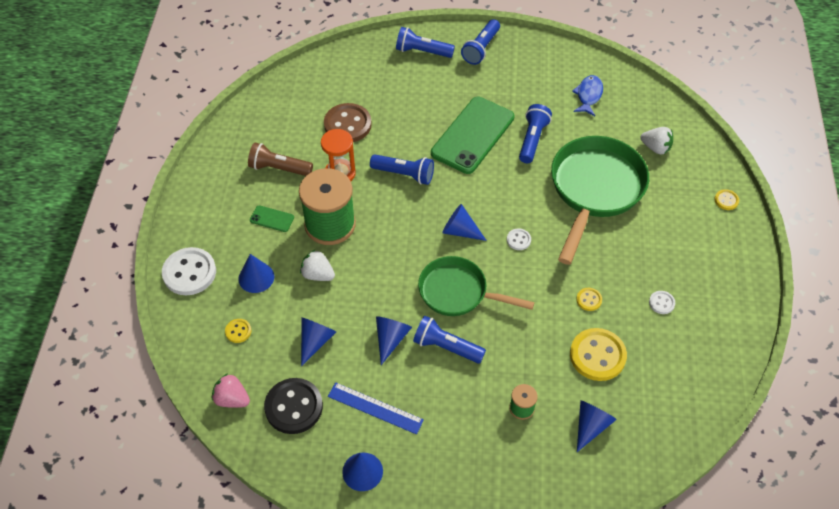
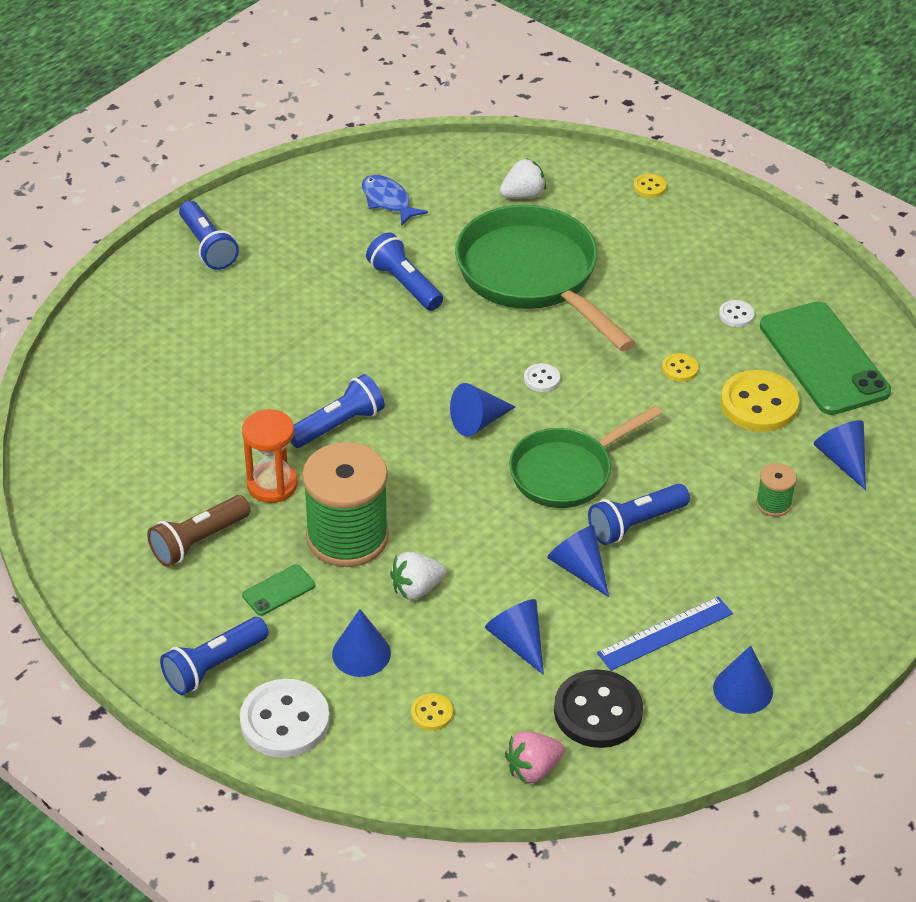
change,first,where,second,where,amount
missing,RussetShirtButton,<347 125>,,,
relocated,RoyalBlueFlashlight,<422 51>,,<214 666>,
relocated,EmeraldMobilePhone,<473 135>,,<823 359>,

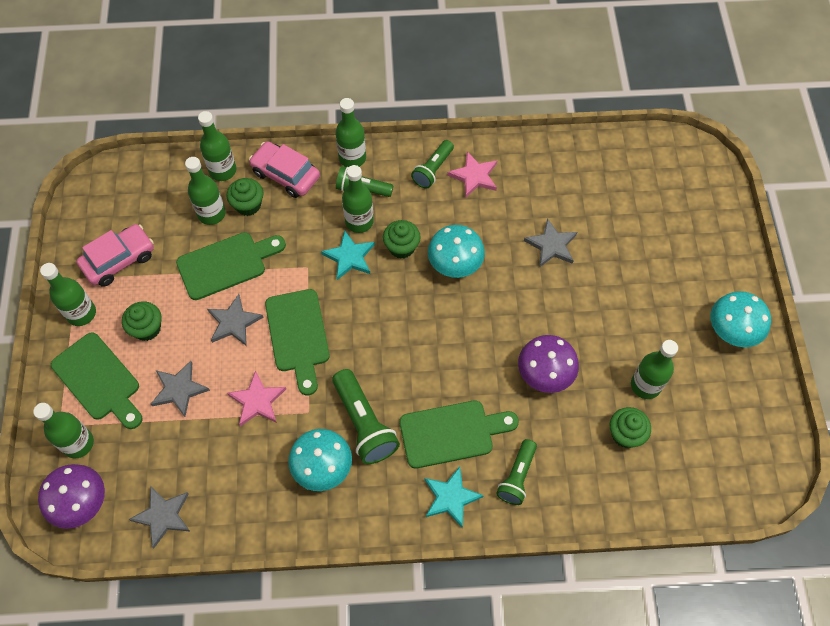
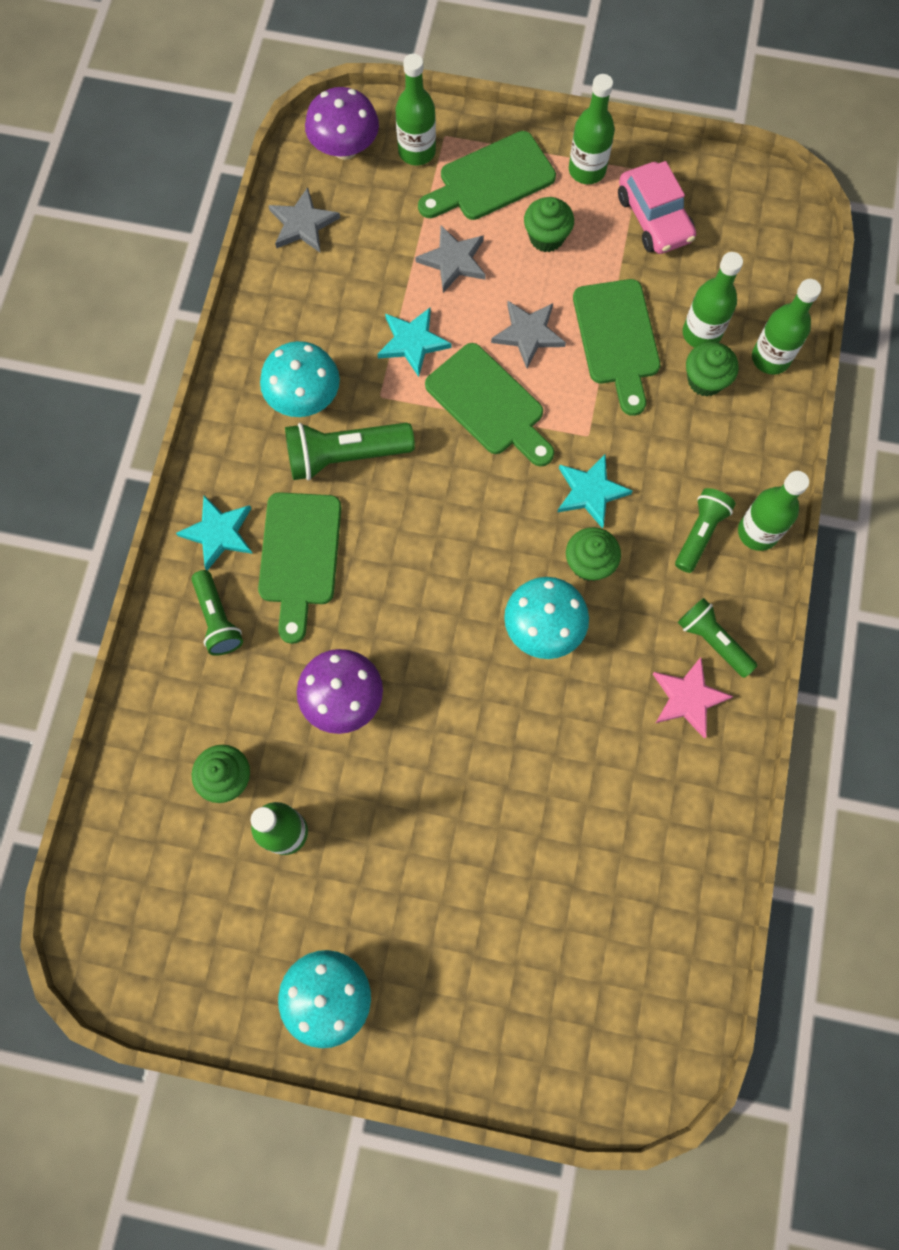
change,first,where,second,where,amount
colour,RosePinkFivePointedStar,<257 401>,TurquoiseFivePointedStar,<412 342>,
missing,RosePinkToyCar,<286 175>,,,
spun,EmeraldChoppingBoard,<298 335>,,<489 404>,135 degrees counterclockwise
missing,EmeraldDrinkBottle,<359 221>,,,
spun,EmeraldFlashlight,<517 477>,,<217 619>,150 degrees counterclockwise
missing,GrayFivePointedStar,<551 245>,,,

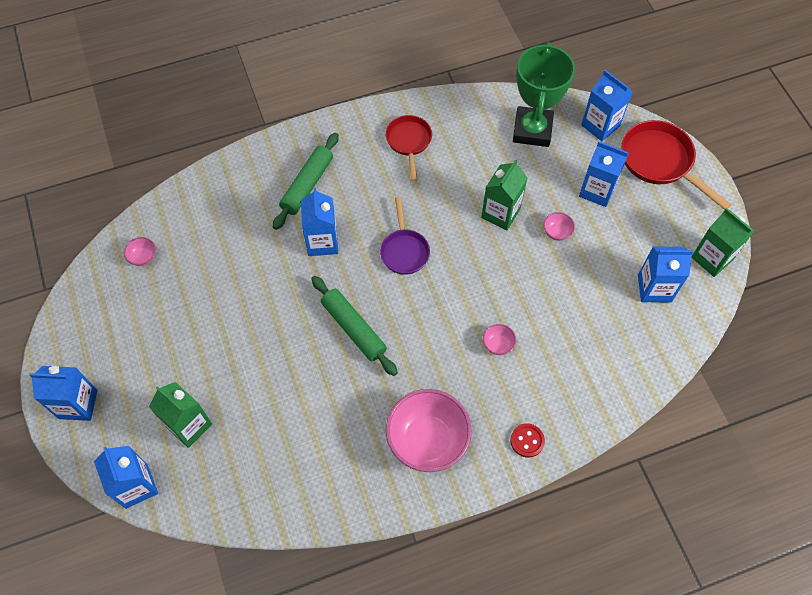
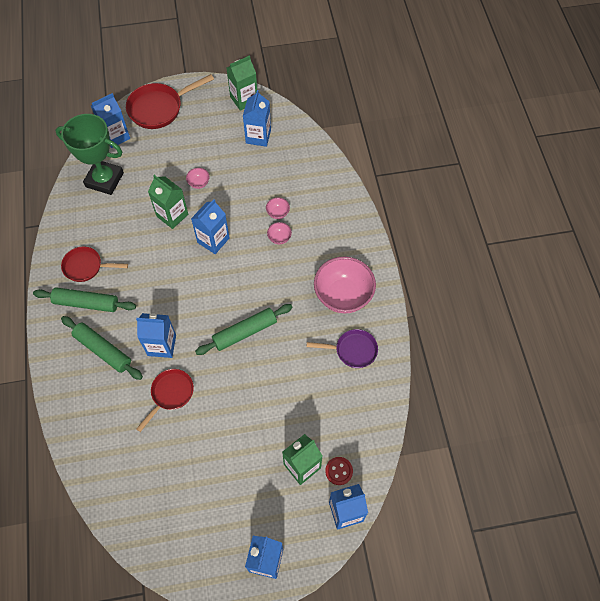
change,first,where,second,where,amount
relocated,RosePinkServingBowl,<143 257>,,<278 213>,
relocated,VioletFryingPan,<404 250>,,<352 350>,
relocated,CrimsonShirtButton,<527 441>,,<339 471>,
relocated,RoyalBlueJuiceCarton,<597 191>,,<213 240>,
appeared,,,EmeraldRollingPin,<86 303>,
appeared,,,CrimsonFryingPan,<170 394>,

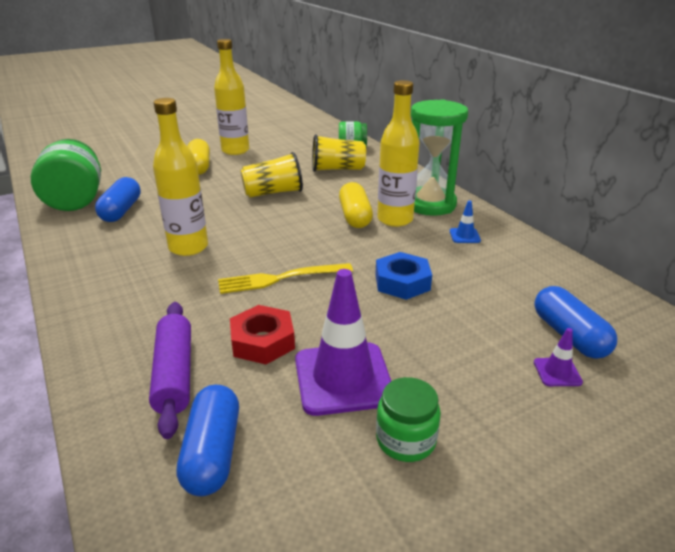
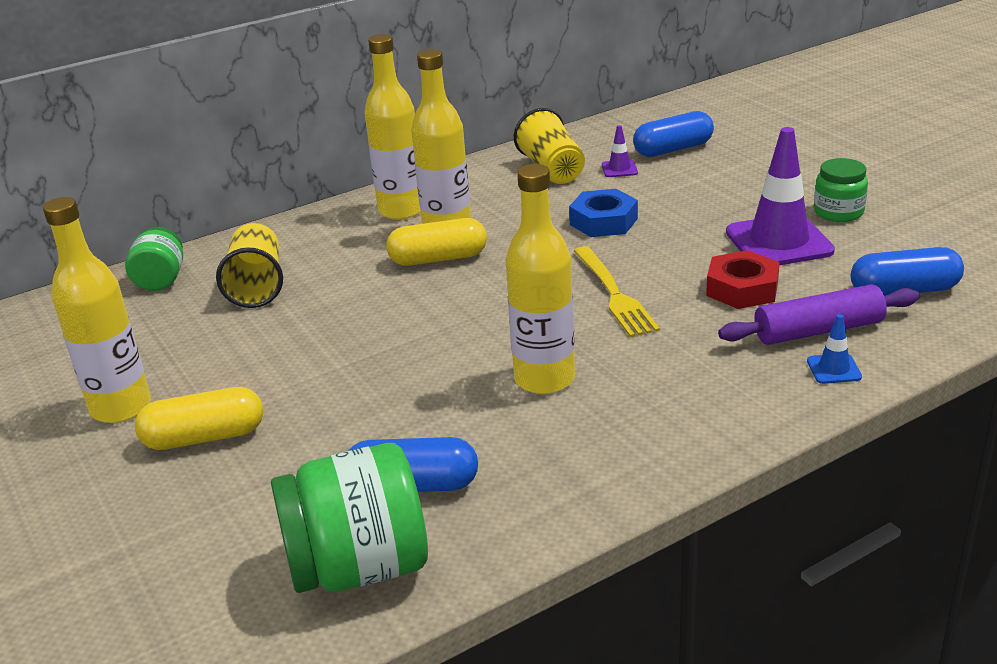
change,first,where,second,where,amount
relocated,GoldenBeaker,<273 193>,,<552 169>,
exchanged,EmeraldSandglass,<430 204>,GoldenDrinkBottle,<401 210>,
relocated,RoyalBlueTrafficCone,<464 236>,,<834 369>,
relocated,VioletTrafficCone,<557 372>,,<619 169>,

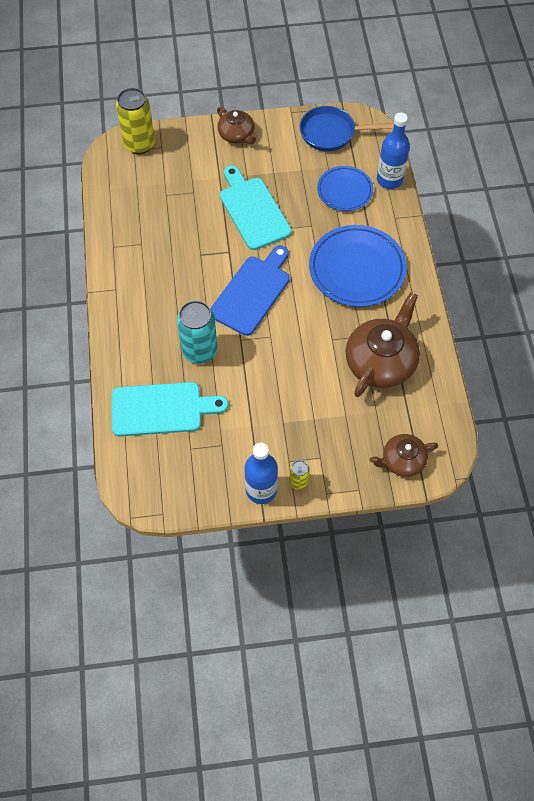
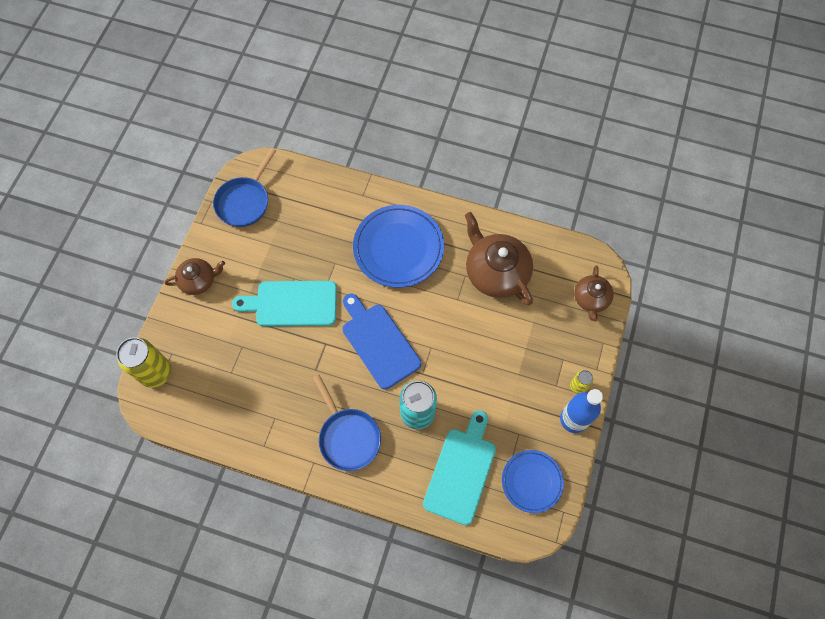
change,first,where,second,where,amount
relocated,RoyalBlueDinnerPlate,<344 191>,,<532 481>,
missing,RoyalBlueDrinkBottle,<389 180>,,,
appeared,,,RoyalBlueFryingPan,<348 436>,

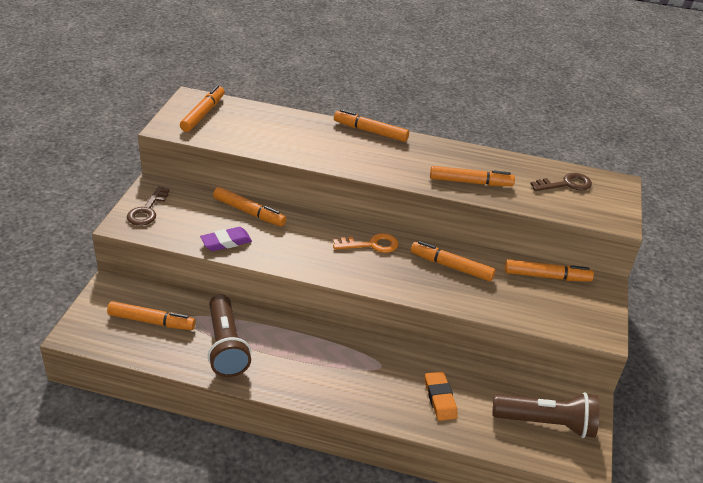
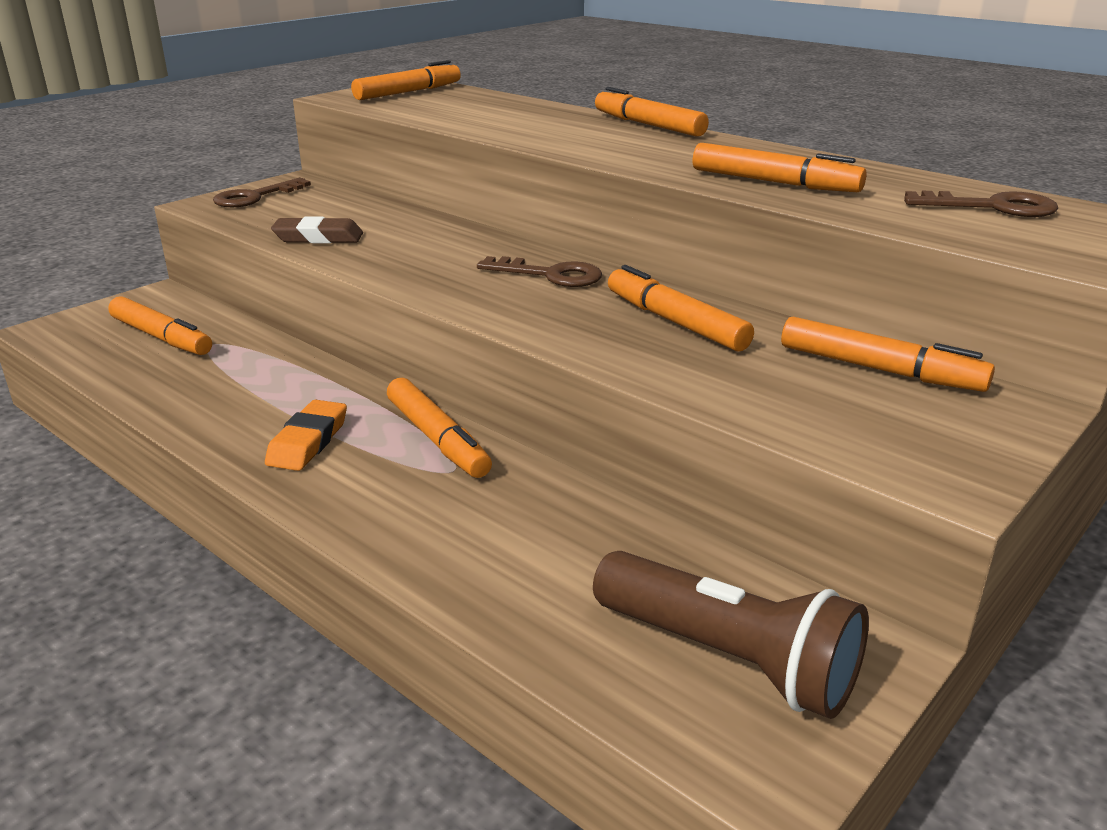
change,first,where,second,where,amount
colour,VioletEraser,<226 242>,RussetEraser,<318 237>,
missing,RussetFlashlight,<226 347>,,,
relocated,OrangeColouredMarkerPen,<249 212>,,<437 439>,
colour,OrangeColouredKey,<371 245>,RussetKey,<551 275>,
relocated,OrangeColouredEraser,<440 398>,,<308 442>,

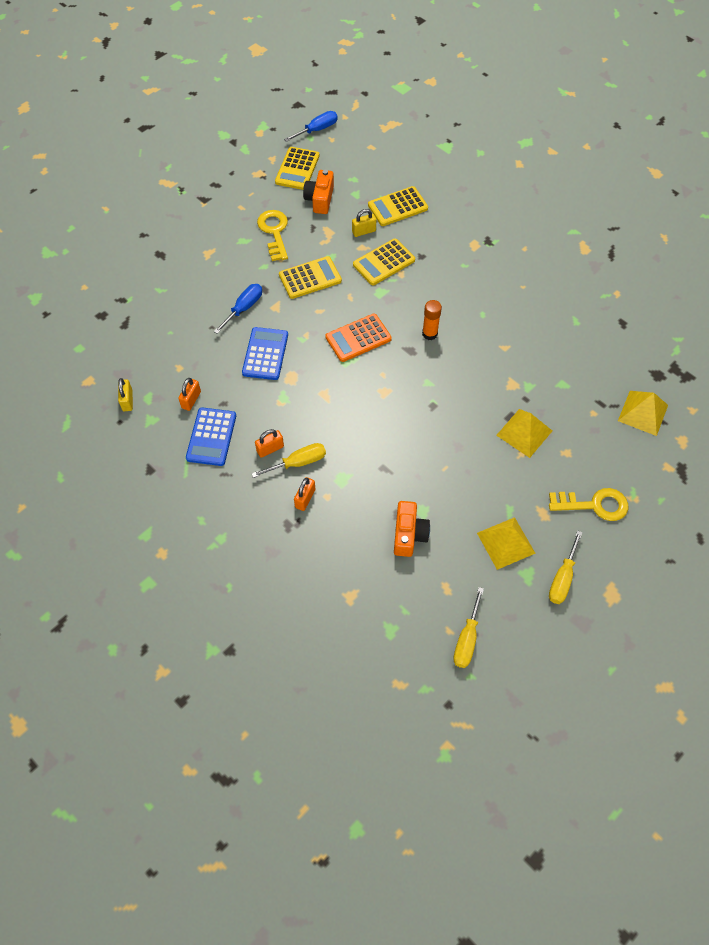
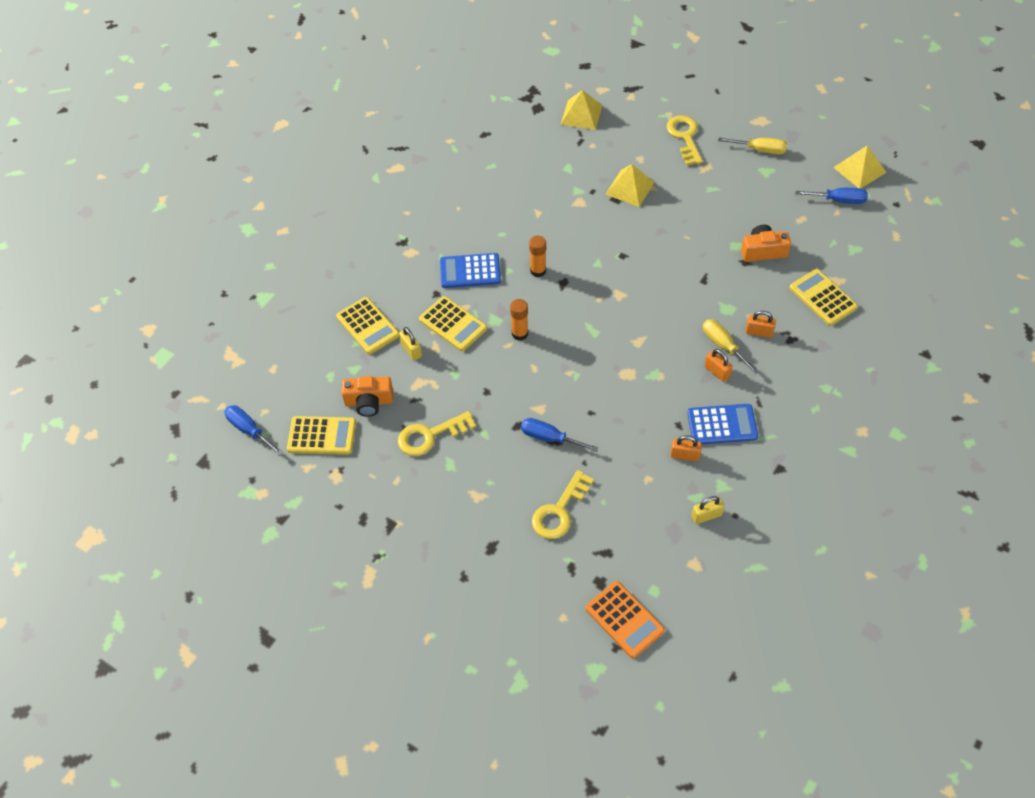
change,first,where,second,where,amount
relocated,RoyalBluePocketCalculator,<265 354>,,<470 271>,
relocated,GoldenPocketCalculator,<310 278>,,<823 298>,
relocated,OrangeColouredPocketCalculator,<358 338>,,<624 619>,
colour,GoldenFlatScrewdriver,<467 639>,RoyalBlueFlatScrewdriver,<839 200>,
relocated,GoldenPyramid,<506 543>,,<859 169>,
appeared,,,OrangeColouredStickOfGlue,<520 333>,
appeared,,,GoldenKey,<559 511>,

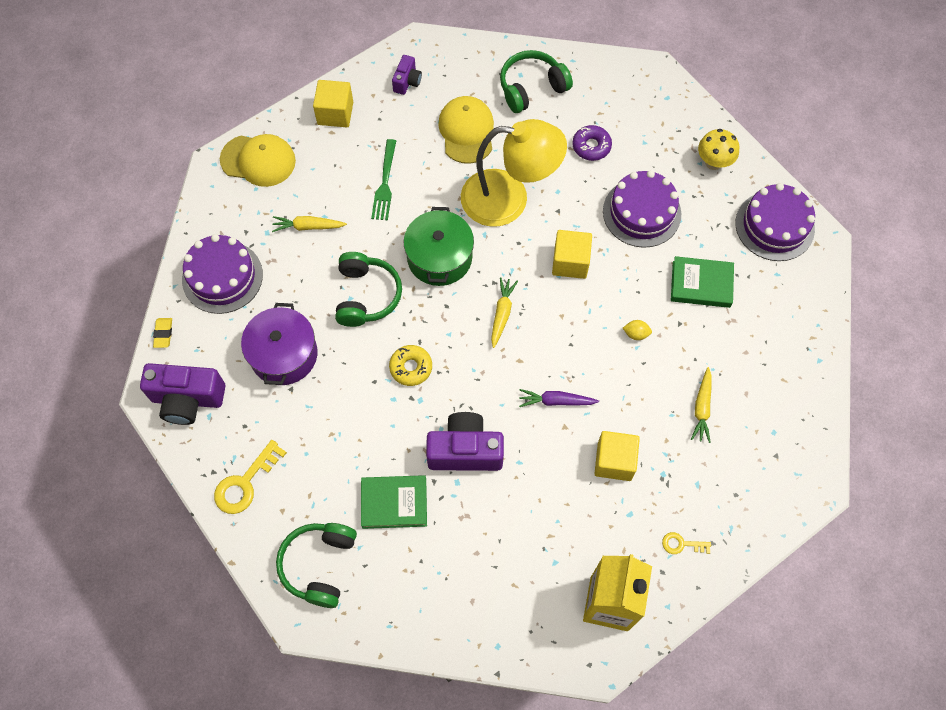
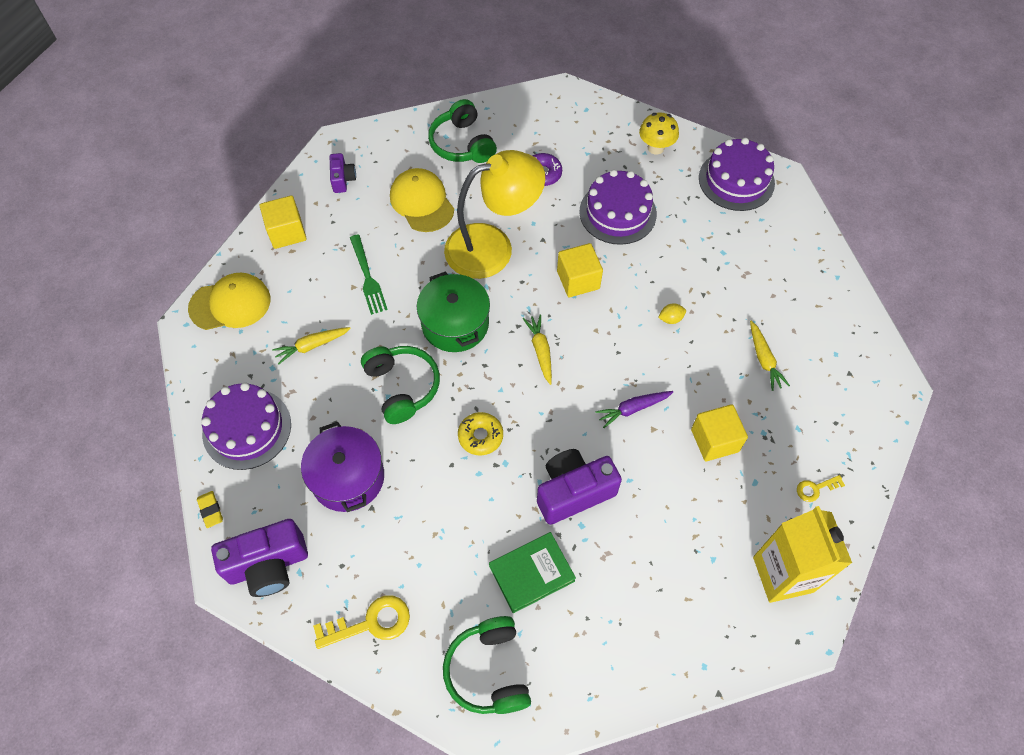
change,first,where,second,where,amount
spun,GoldenKey,<245 483>,,<370 623>,120 degrees counterclockwise
spun,EmeraldHeadset,<532 88>,,<462 144>,60 degrees counterclockwise
missing,EmeraldHardback,<701 284>,,,

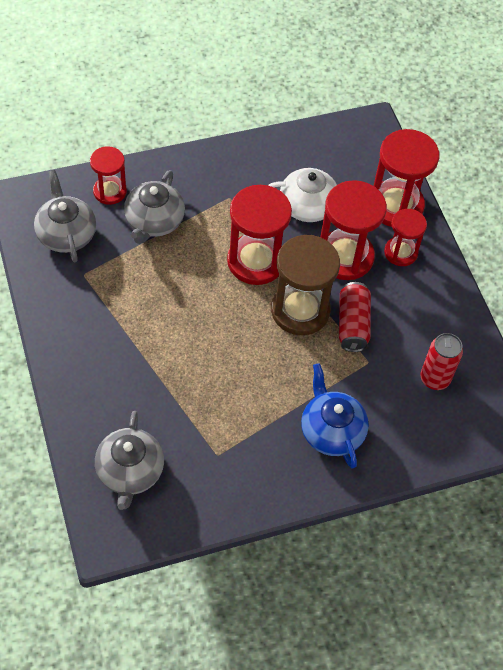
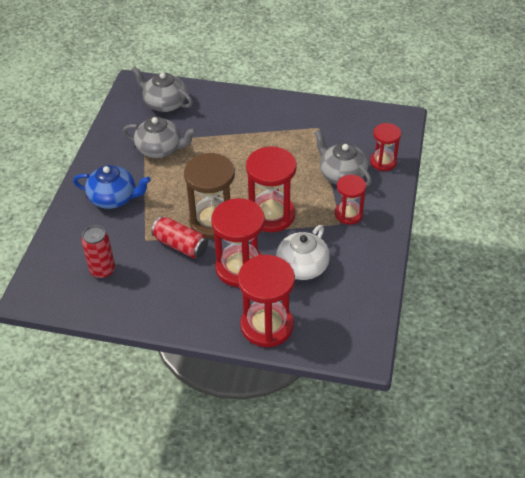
change,first,where,second,where,amount
relocated,GrayChinaTeapot,<66 234>,,<160 149>,
relocated,CrimsonSandglass,<400 252>,,<348 214>,

